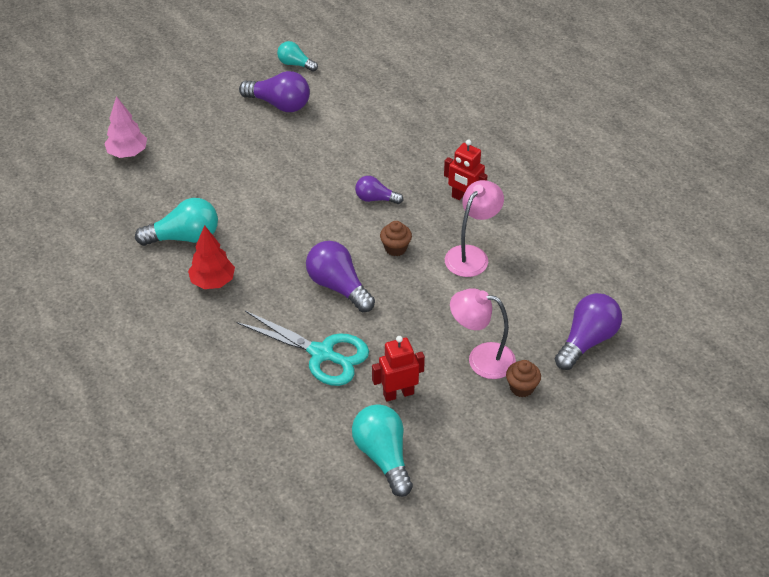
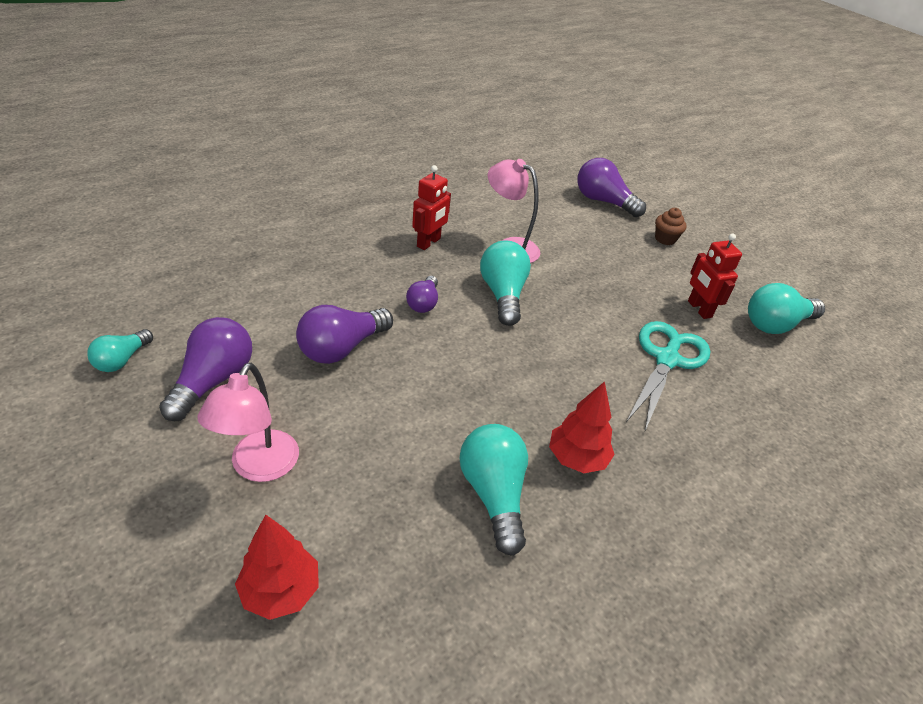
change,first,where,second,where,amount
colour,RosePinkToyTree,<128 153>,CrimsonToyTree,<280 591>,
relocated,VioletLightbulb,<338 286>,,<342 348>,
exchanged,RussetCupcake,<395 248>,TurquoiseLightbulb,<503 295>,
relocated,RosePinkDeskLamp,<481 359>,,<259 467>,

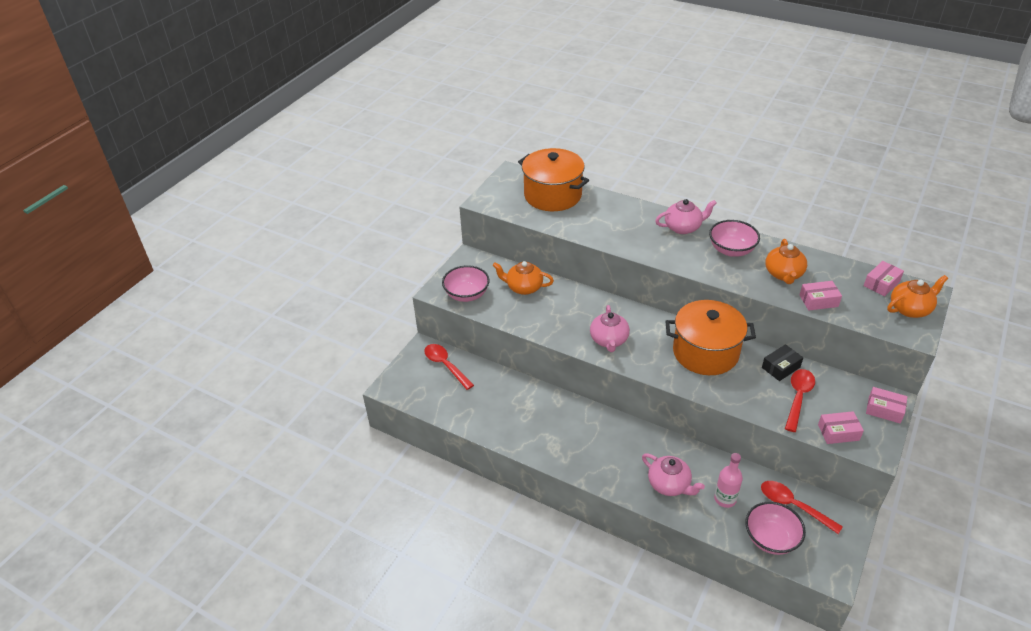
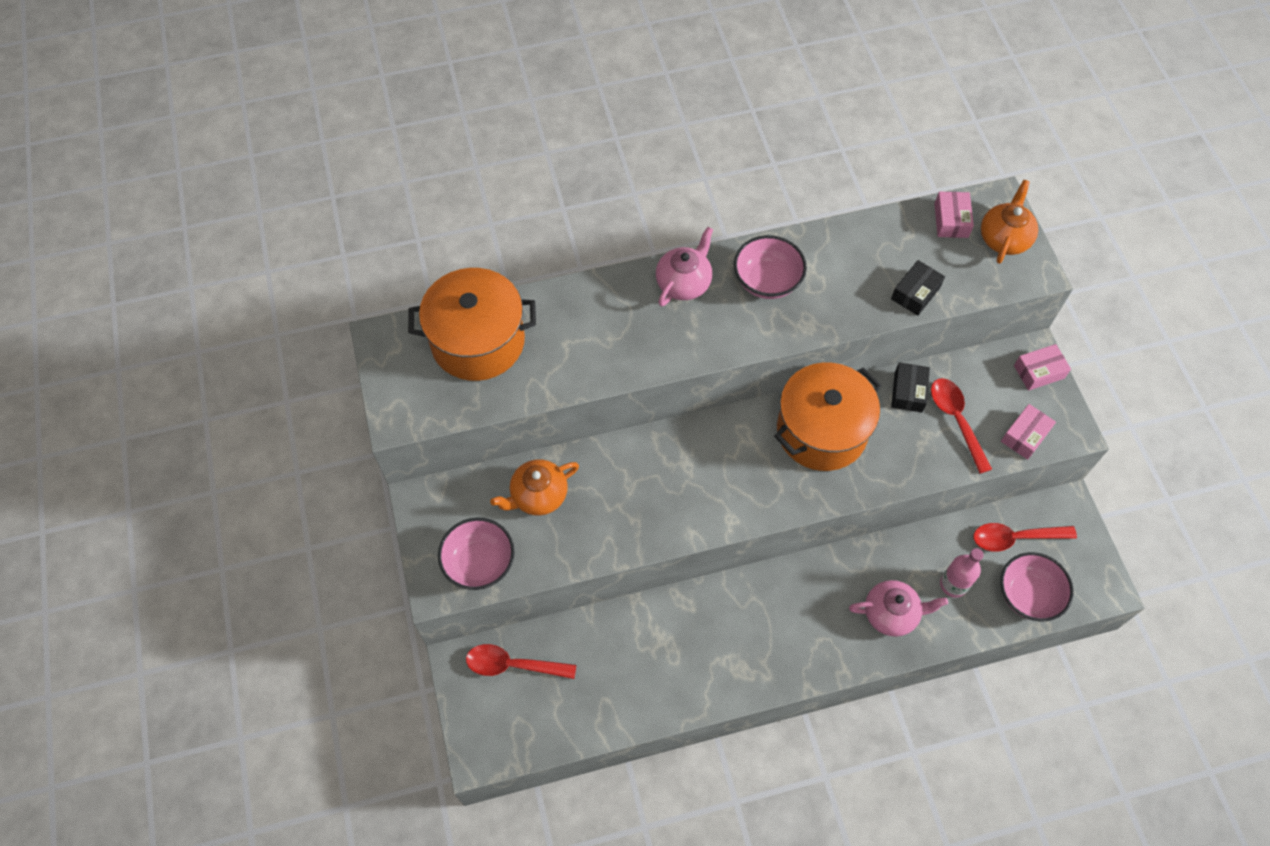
change,first,where,second,where,amount
missing,RosePinkChinaTeapot,<609 340>,,,
missing,OrangeColouredChinaTeapot,<783 274>,,,
colour,RosePinkParcel,<818 301>,JetBlackParcel,<915 293>,

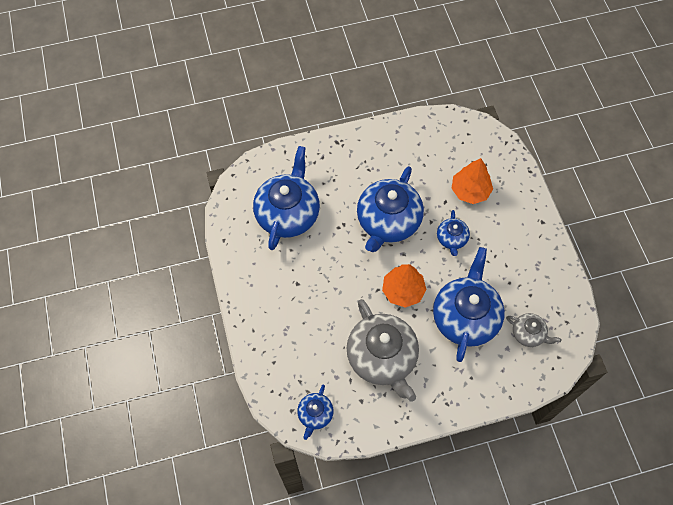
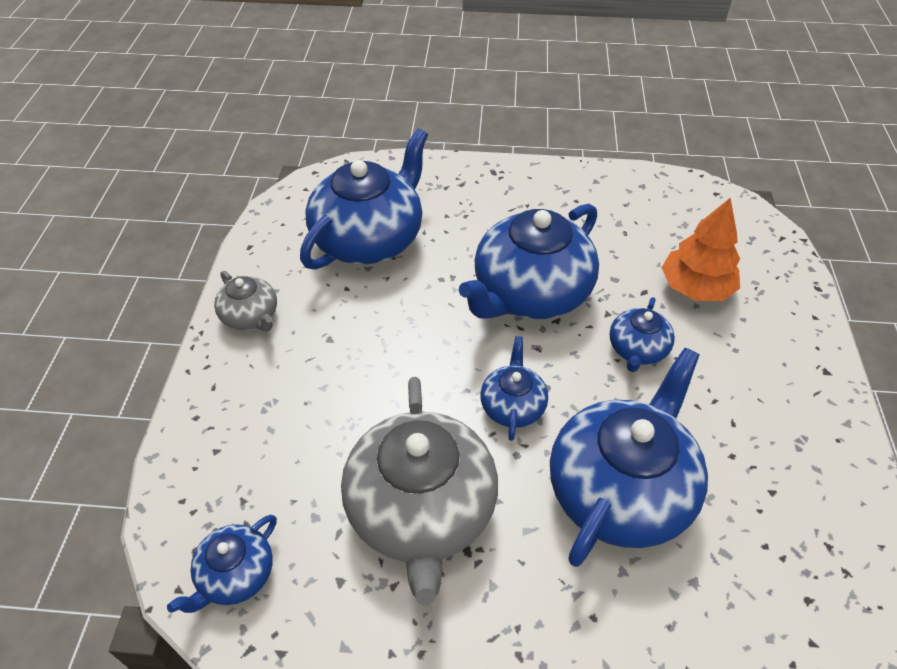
change,first,where,second,where,amount
exchanged,OrangeColouredToyTree,<403 291>,RoyalBlueChinaTeapot,<512 406>,
relocated,GrayChinaTeapot,<528 334>,,<251 316>,

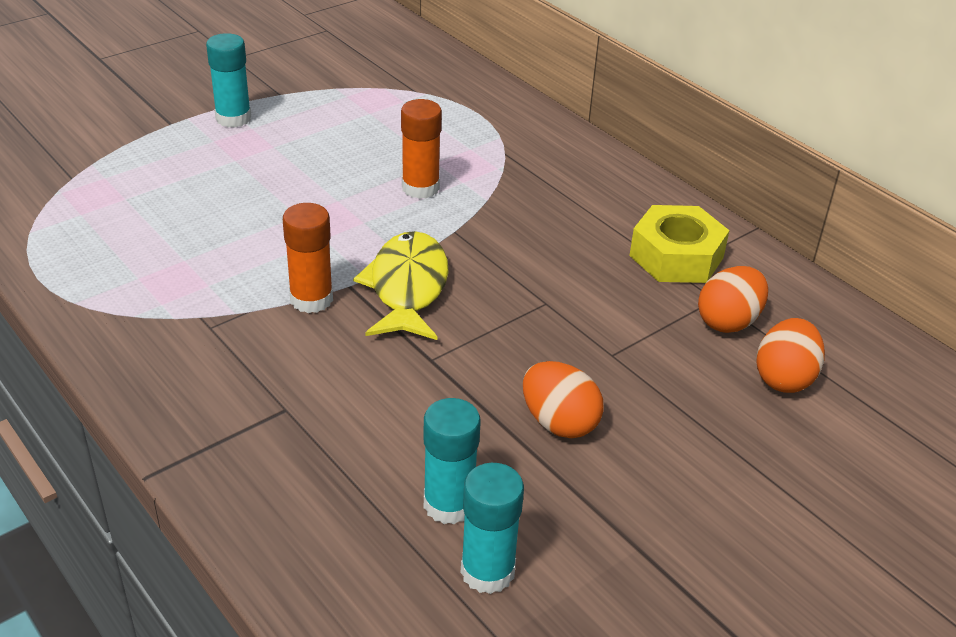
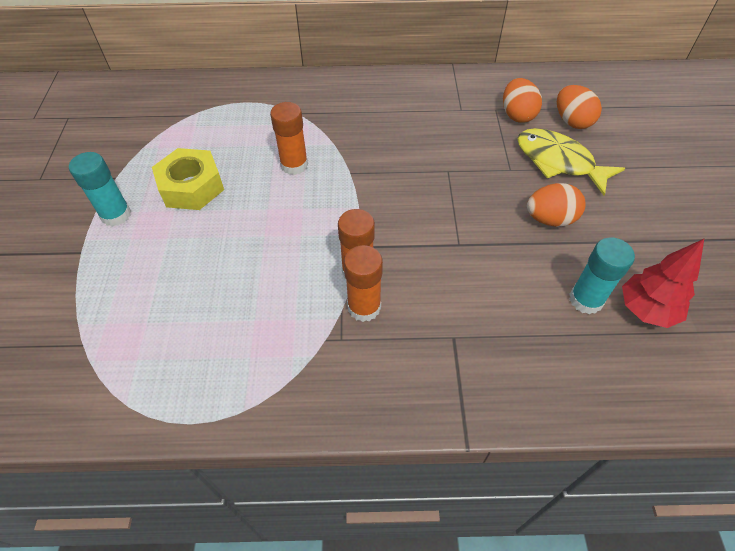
change,first,where,second,where,amount
relocated,GoldenToyFish,<407 288>,,<559 162>,
exchanged,TurquoiseStickOfGlue,<487 571>,CrimsonToyTree,<646 310>,
relocated,GoldenHexNut,<676 257>,,<191 187>,
appeared,,,OrangeColouredStickOfGlue,<364 307>,

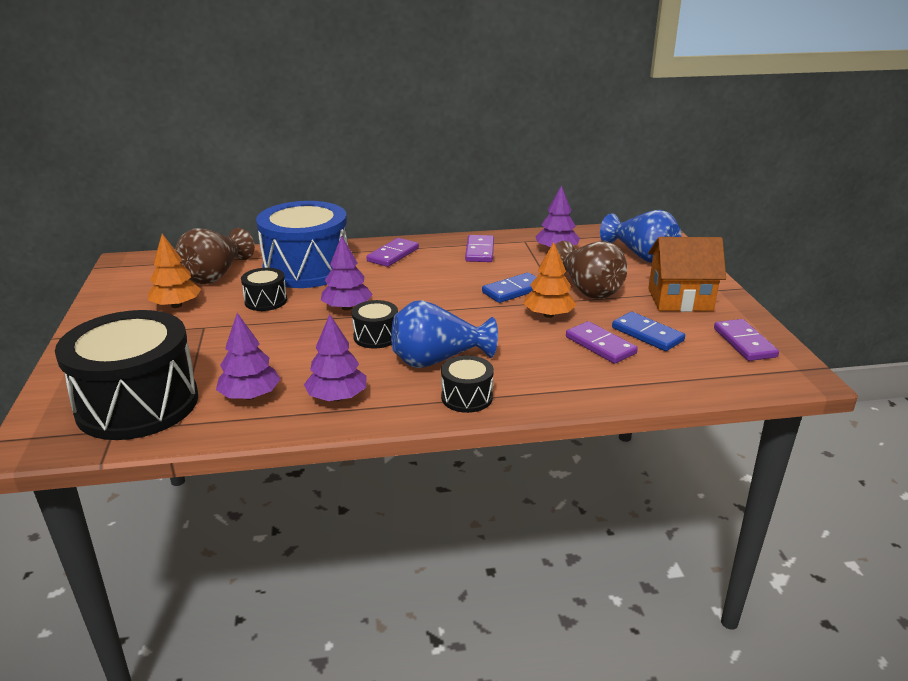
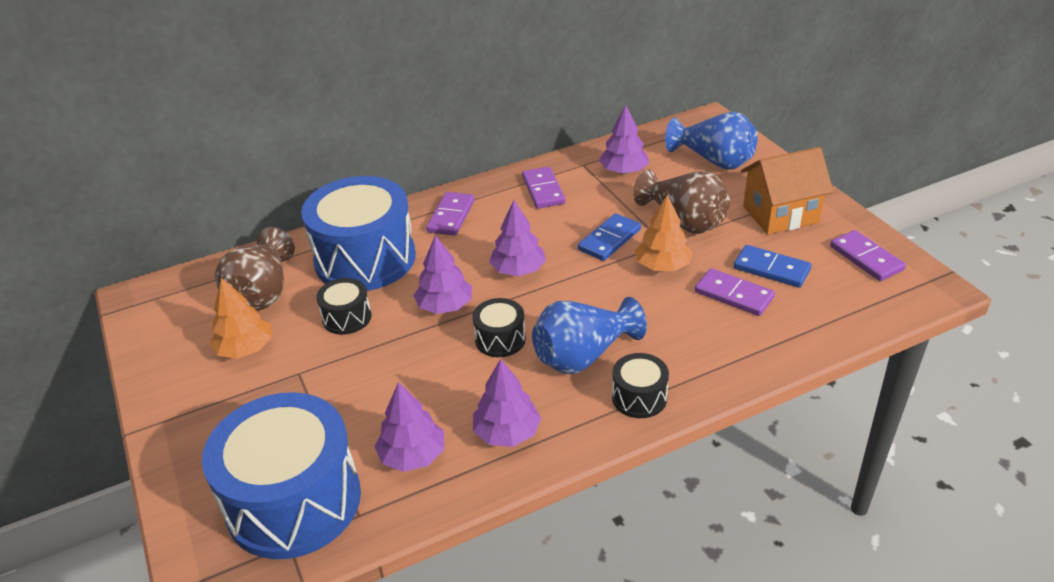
change,first,where,second,where,amount
colour,JetBlackToyDrum,<138 404>,RoyalBlueToyDrum,<294 501>,
appeared,,,VioletToyTree,<518 270>,

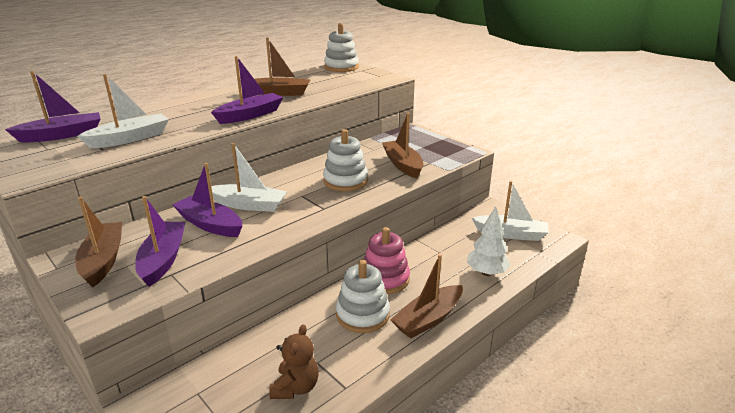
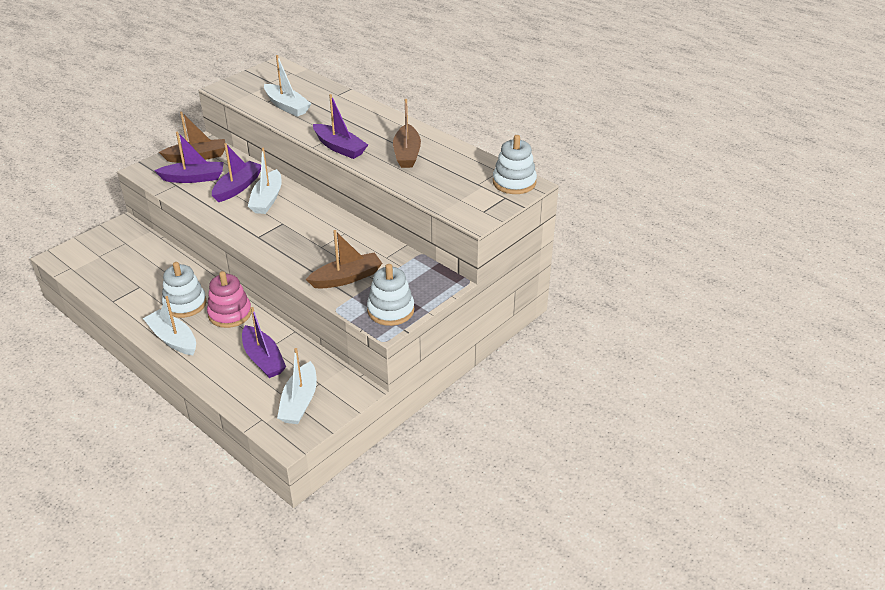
change,first,where,second,where,amount
relocated,VioletBoat,<62 135>,,<263 359>,
missing,RussetTeddyBear,<295 387>,,,
relocated,SnowWhiteRingStacker,<345 181>,,<390 310>,
colour,RussetBoat,<428 319>,SnowWhiteBoat,<173 339>,
missing,SnowWhiteToyTree,<486 273>,,,

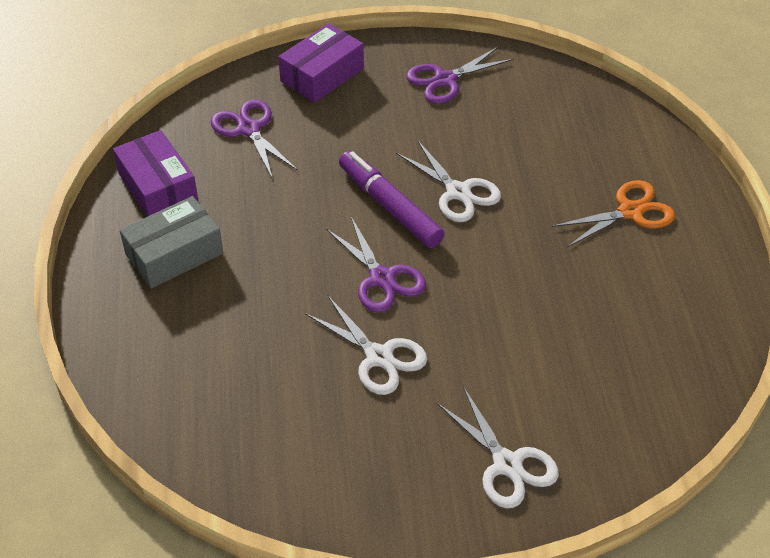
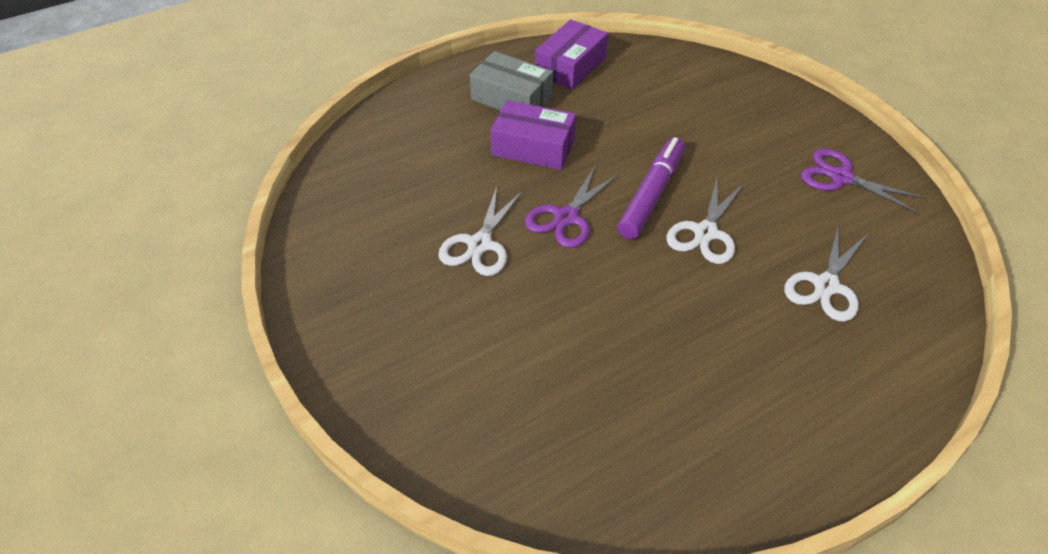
change,first,where,second,where,amount
missing,VioletShears,<249 129>,,,
relocated,VioletParcel,<322 75>,,<533 147>,
relocated,SnowWhiteShears,<507 465>,,<825 286>,
missing,OrangeColouredShears,<631 211>,,,

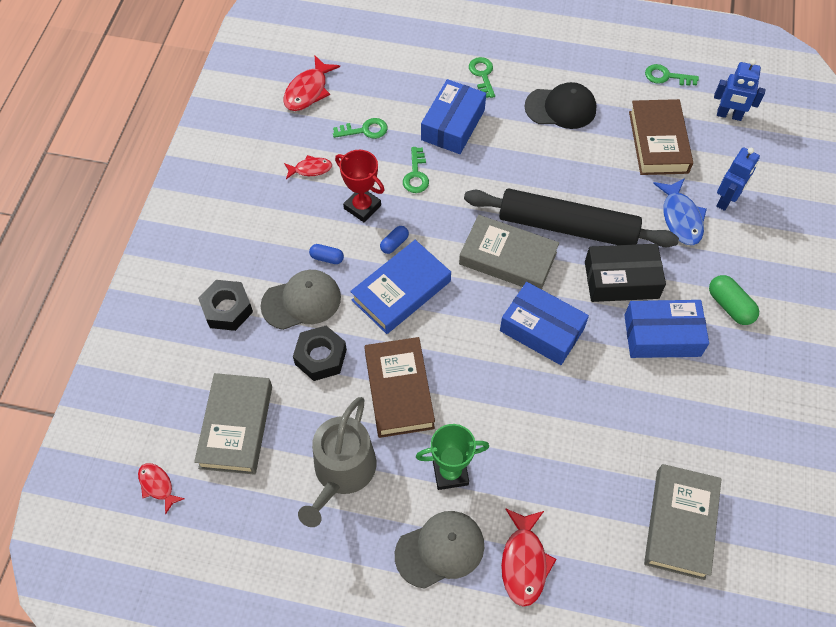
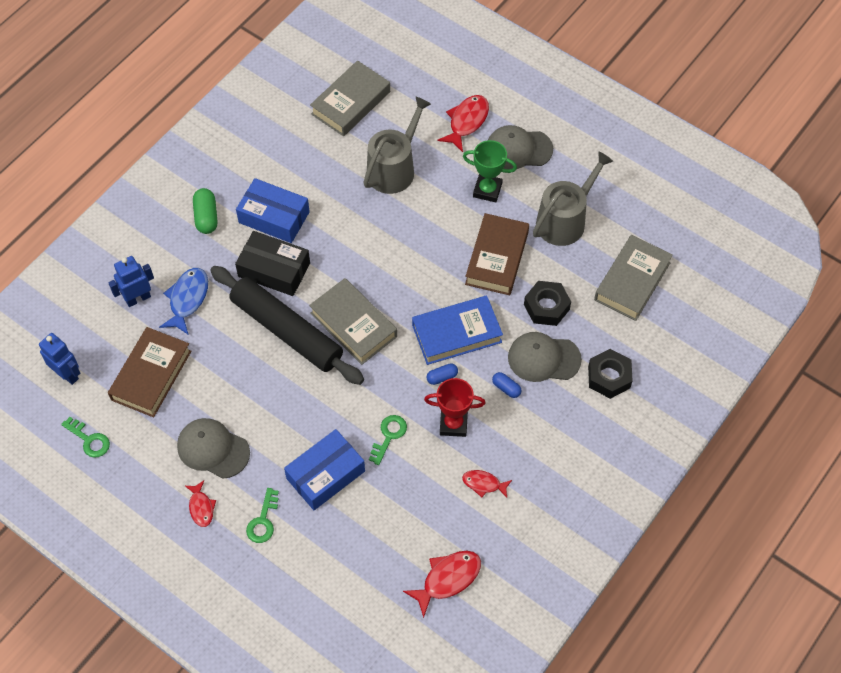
change,first,where,second,where,amount
relocated,CrimsonToyFish,<157 485>,,<201 507>,
missing,EmeraldKey,<364 130>,,,
spun,CrimsonAwardCup,<362 207>,,<453 424>,60 degrees counterclockwise
missing,RoyalBlueParcel,<541 330>,,,
colour,JetBlackPeakedCap,<561 108>,GrayPeakedCap,<213 449>,
appeared,,,GraySprinklingCan,<394 168>,

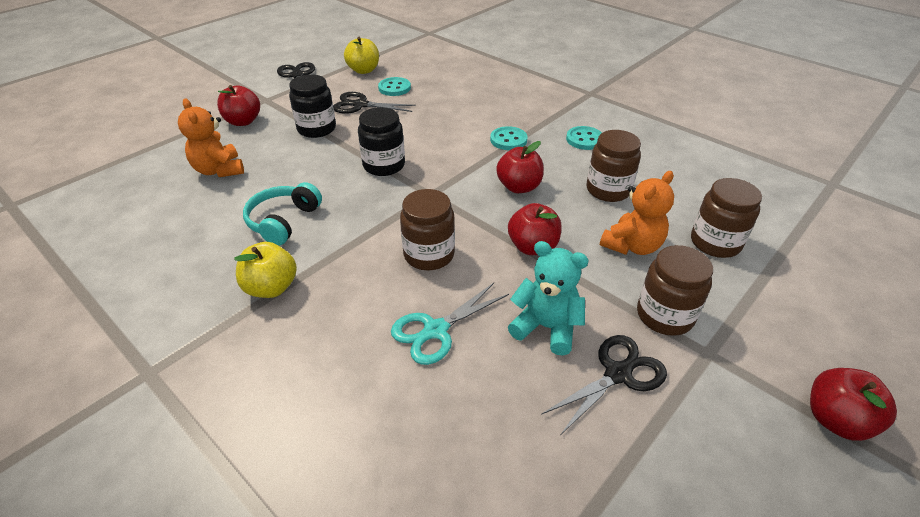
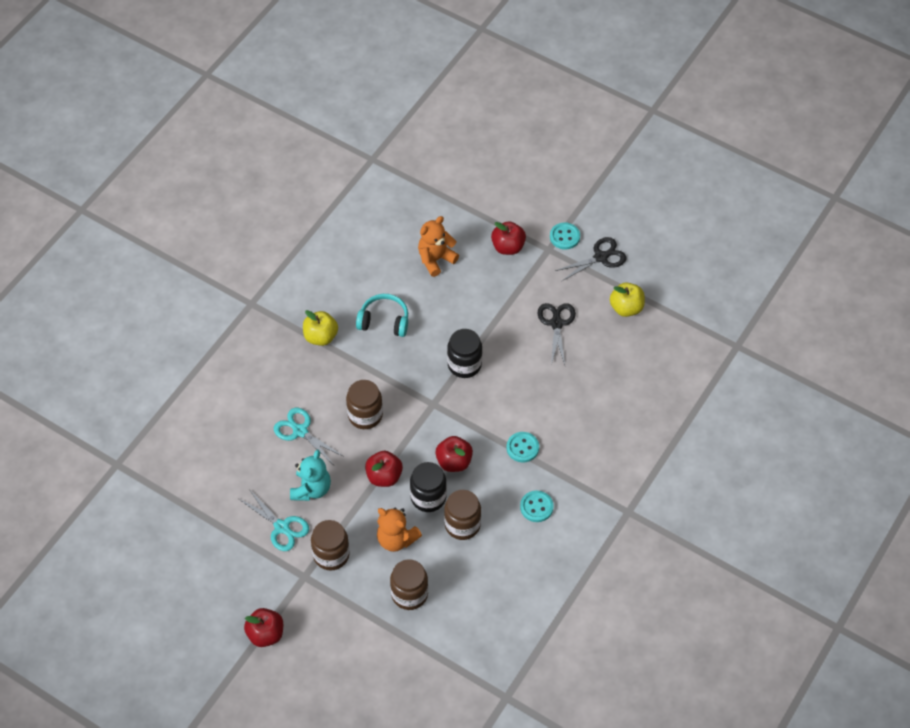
change,first,where,second,where,amount
relocated,JetBlackJamJar,<316 129>,,<428 497>,
relocated,TurquoiseShirtButton,<394 88>,,<564 237>,
colour,JetBlackShears,<618 374>,TurquoiseShears,<282 527>,

